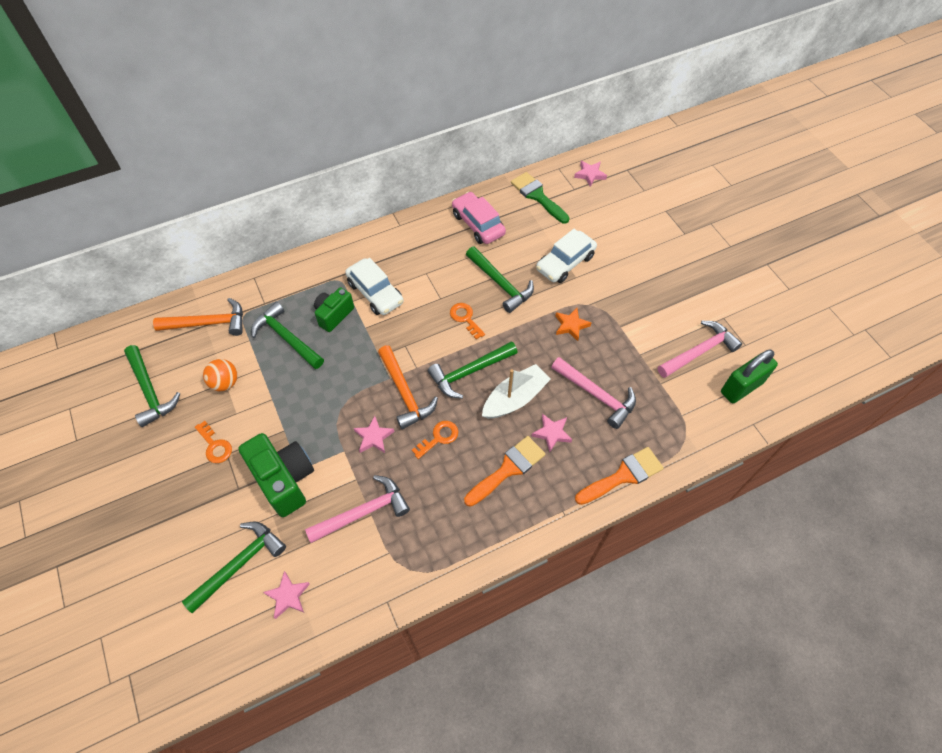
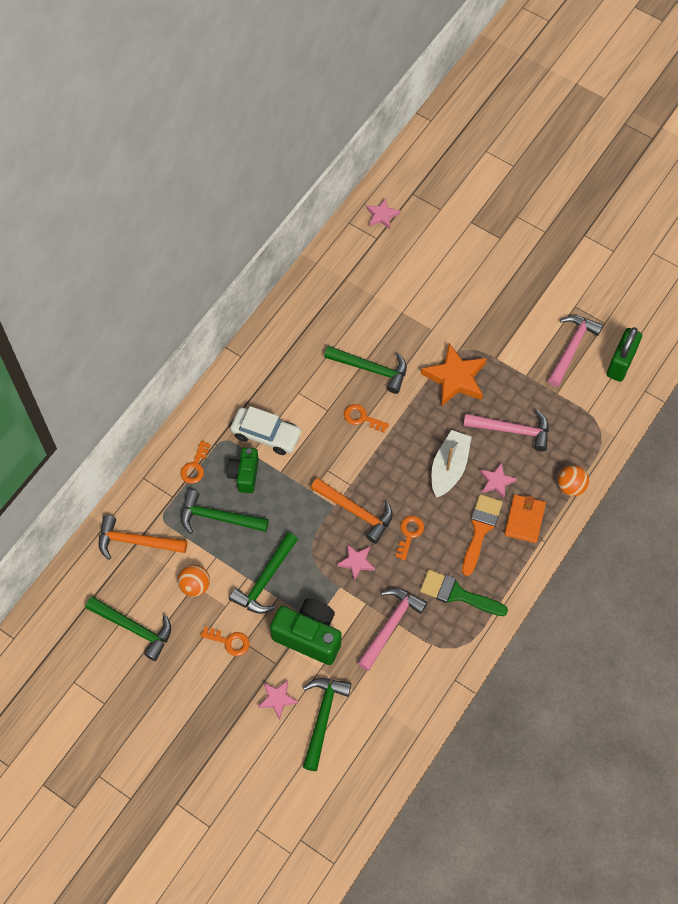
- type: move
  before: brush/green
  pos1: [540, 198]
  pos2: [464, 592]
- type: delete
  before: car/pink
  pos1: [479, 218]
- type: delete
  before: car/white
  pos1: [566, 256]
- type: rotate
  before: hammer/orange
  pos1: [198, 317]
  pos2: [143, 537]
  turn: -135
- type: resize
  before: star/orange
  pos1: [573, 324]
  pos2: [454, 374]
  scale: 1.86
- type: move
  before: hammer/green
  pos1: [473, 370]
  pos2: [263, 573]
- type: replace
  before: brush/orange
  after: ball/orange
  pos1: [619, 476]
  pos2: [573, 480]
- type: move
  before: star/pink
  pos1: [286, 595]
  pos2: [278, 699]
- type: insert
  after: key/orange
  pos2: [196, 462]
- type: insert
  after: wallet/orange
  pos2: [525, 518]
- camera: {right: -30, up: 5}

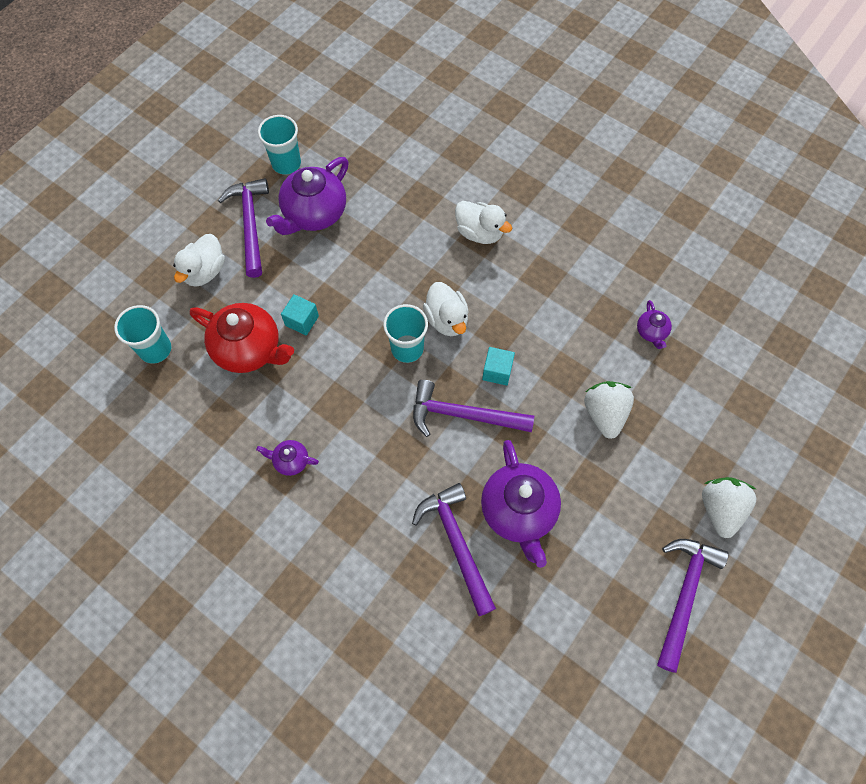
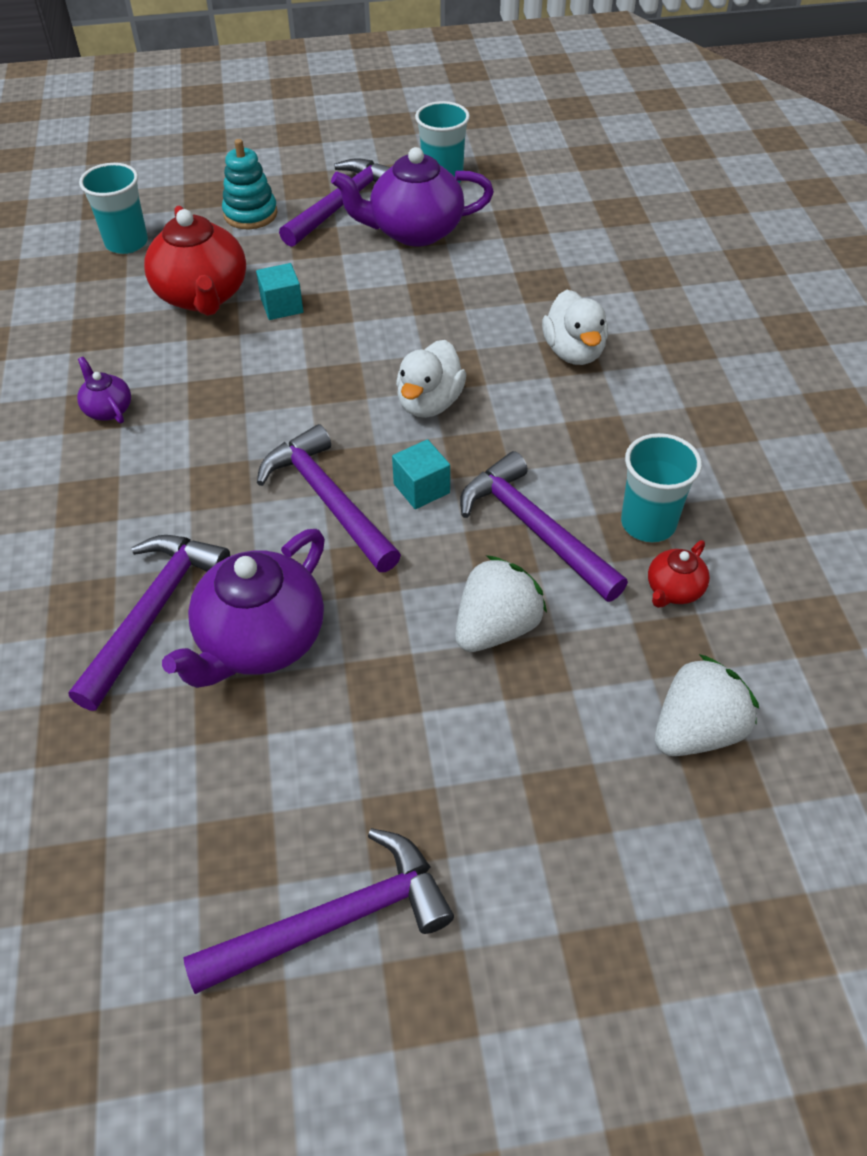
- type: replace
  before: duck/white
  after: stacking toy/turquoise
  pos1: [199, 260]
  pos2: [250, 184]
- type: recolor
  before: teapot/purple
  after: teapot/red
  pos1: [654, 324]
  pos2: [679, 574]
- type: move
  before: cup/turquoise
  pos1: [405, 333]
  pos2: [661, 487]
- type: move
  before: strawberry/white
  pos1: [729, 507]
  pos2: [707, 705]
- type: insert
  after: hammer/purple
  pos2: [544, 526]
- camera: {right: 45, up: -15}

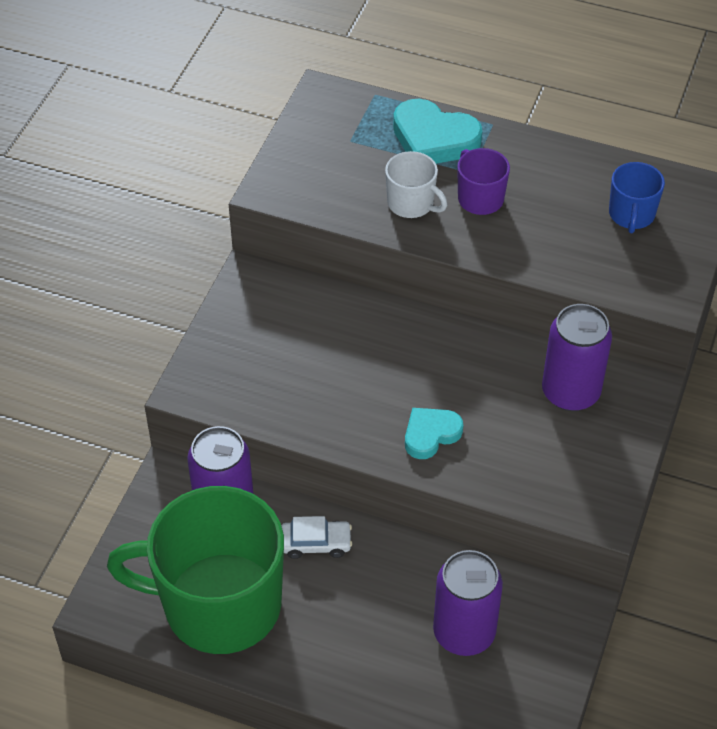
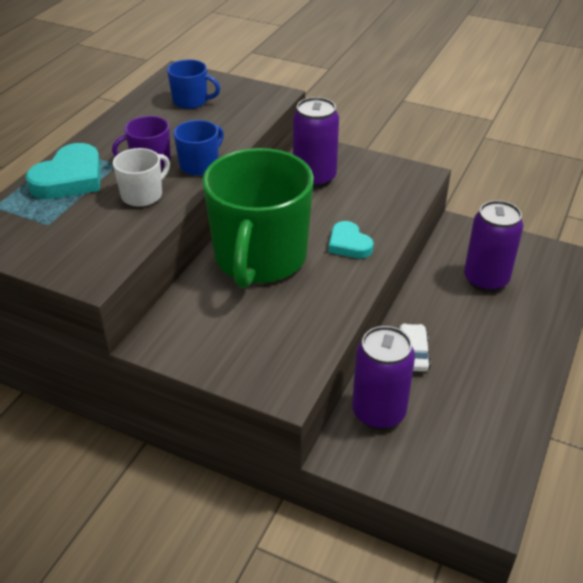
- type: move
  before: mug/green
  pos1: [195, 570]
  pos2: [258, 218]
- type: insert
  after: mug/blue
  pos2: [199, 148]
- camera: {right: -85, up: -10}

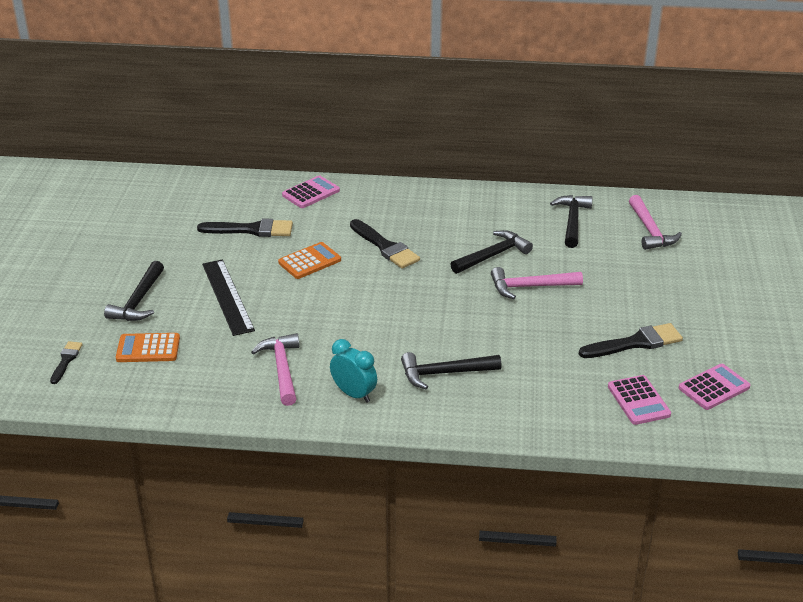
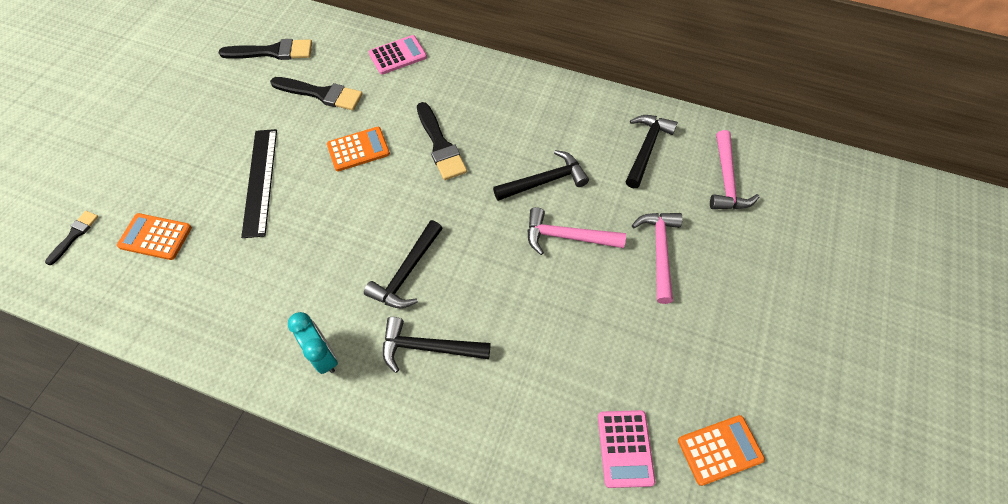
- type: move
  before: hammer/black
  pos1: [134, 291]
  pos2: [403, 264]
- type: move
  before: brush/black
  pos1: [631, 340]
  pos2: [265, 49]
- type: move
  before: hammer/pink
  pos1: [275, 369]
  pos2: [657, 258]
- type: recolor
  before: calculator/pink
  after: calculator/orange
  pos1: [714, 387]
  pos2: [721, 450]
- camera: {right: 15, up: 25}

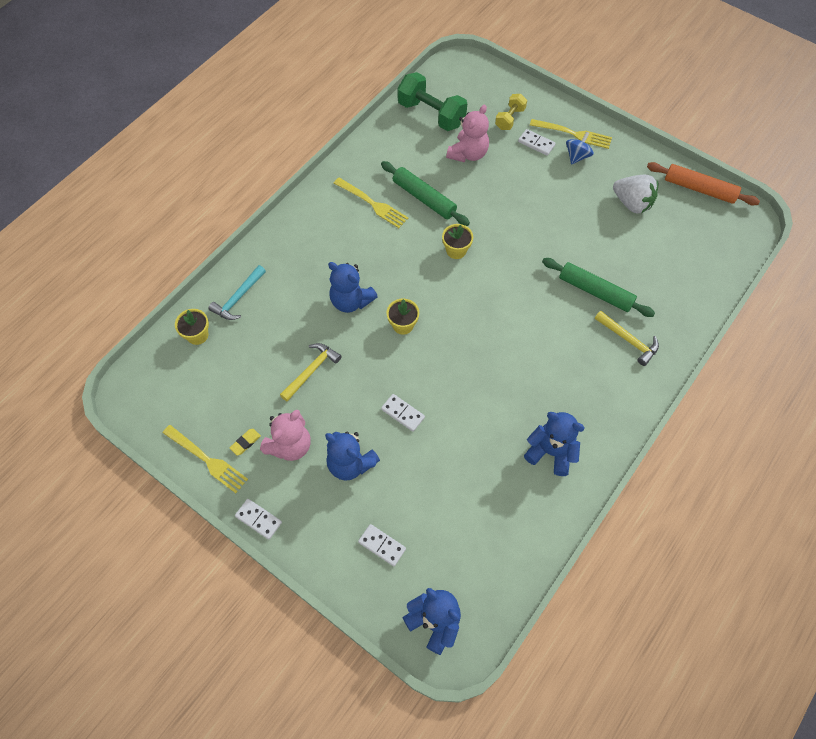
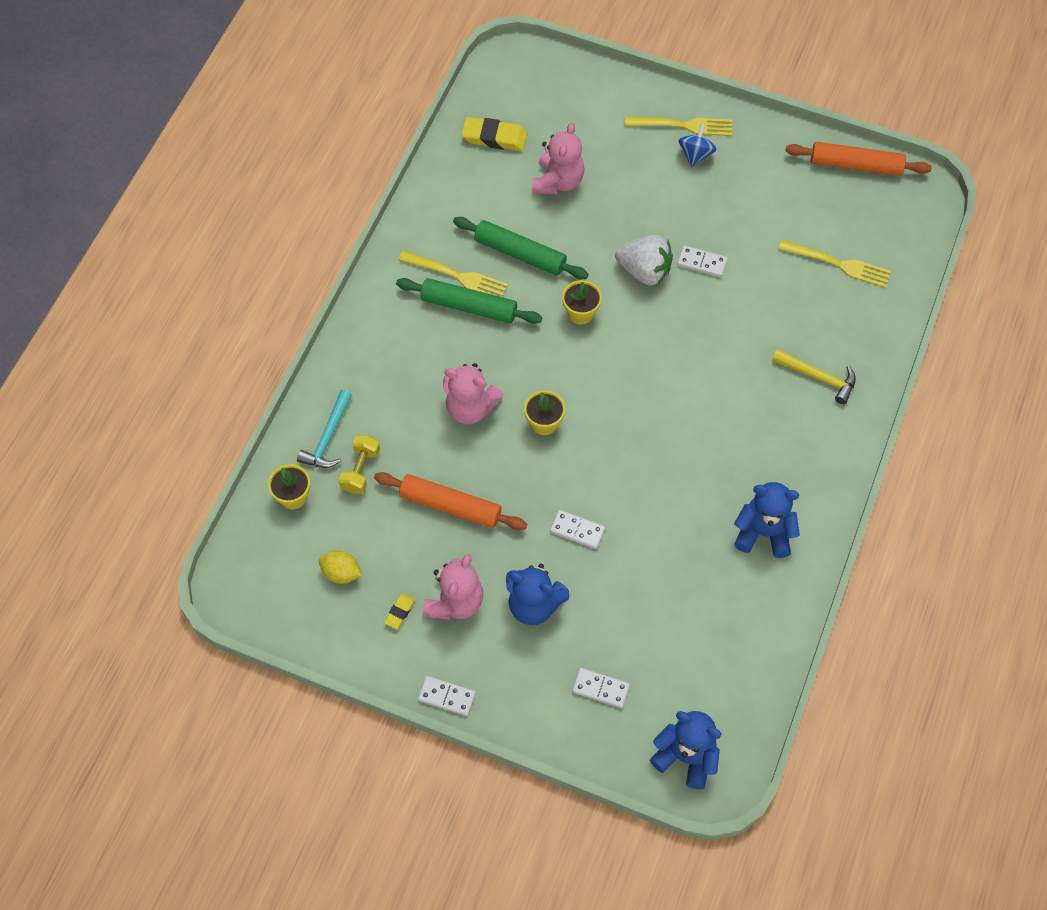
- type: replace
  before: dumbbell/green
  after: eraser/yellow
  pos1: [432, 101]
  pos2: [494, 134]
- type: move
  before: dumbbell/yellow
  pos1: [511, 112]
  pos2: [359, 464]
- type: move
  before: domino/white
  pos1: [537, 142]
  pos2: [702, 261]
- type: move
  before: strawberry/white
  pos1: [635, 194]
  pos2: [644, 260]
- type: move
  before: rolling pin/green
  pos1: [598, 287]
  pos2: [469, 301]
- type: recolor
  before: teddy bear/blue
  after: teddy bear/pink
  pos1: [353, 287]
  pos2: [473, 394]
- type: replace
  before: hammer/yellow
  after: rolling pin/orange
  pos1: [311, 372]
  pos2: [450, 501]
- type: move
  before: fork/yellow
  pos1: [205, 459]
  pos2: [835, 264]
- type: insert
  after: lemon/yellow
  pos2: [340, 567]
- camera: {right: -15, up: 0}

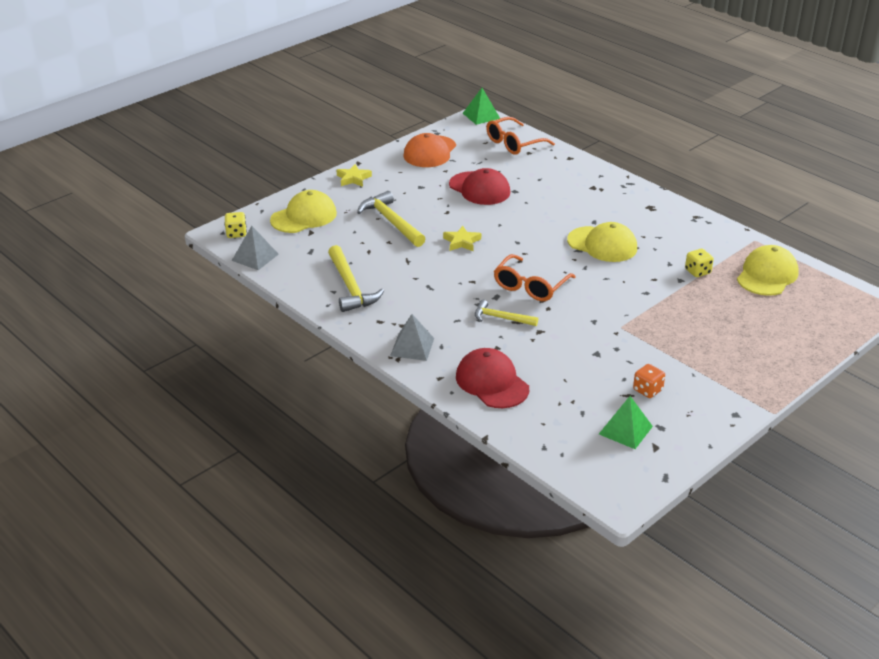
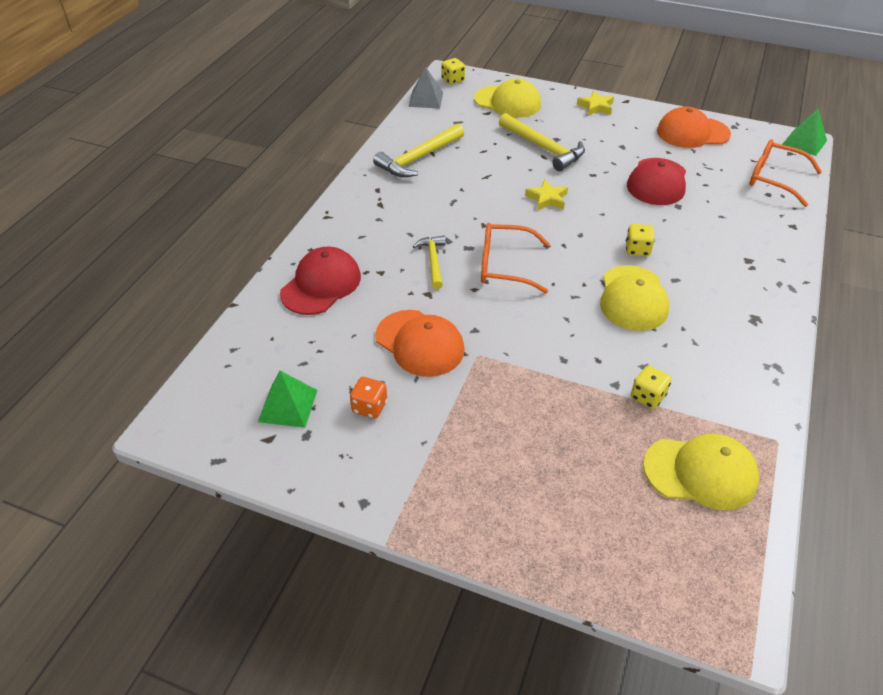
- type: rotate
  before: hammer/yellow
  pos1: [391, 219]
  pos2: [542, 142]
  turn: 105
- type: delete
  before: pyramid/grey
  pos1: [412, 337]
- type: insert
  after: dice/yellow
  pos2: [640, 240]
- type: insert
  after: cap/orange
  pos2: [420, 343]
- camera: {right: 65, up: 10}

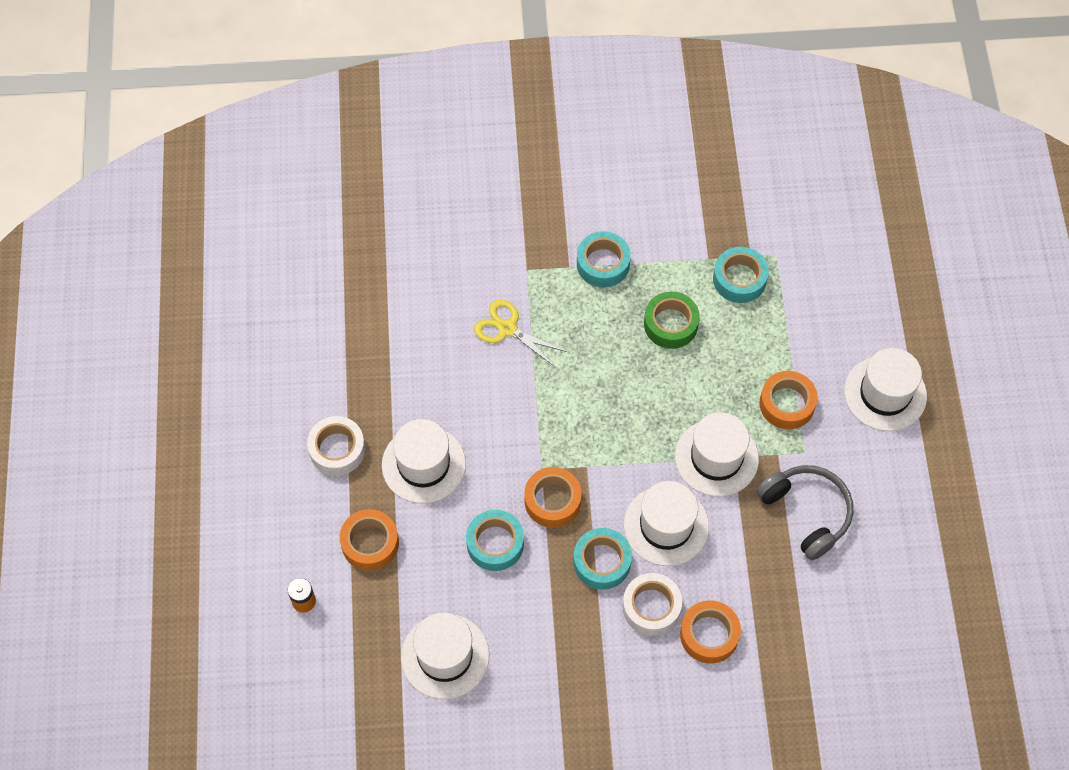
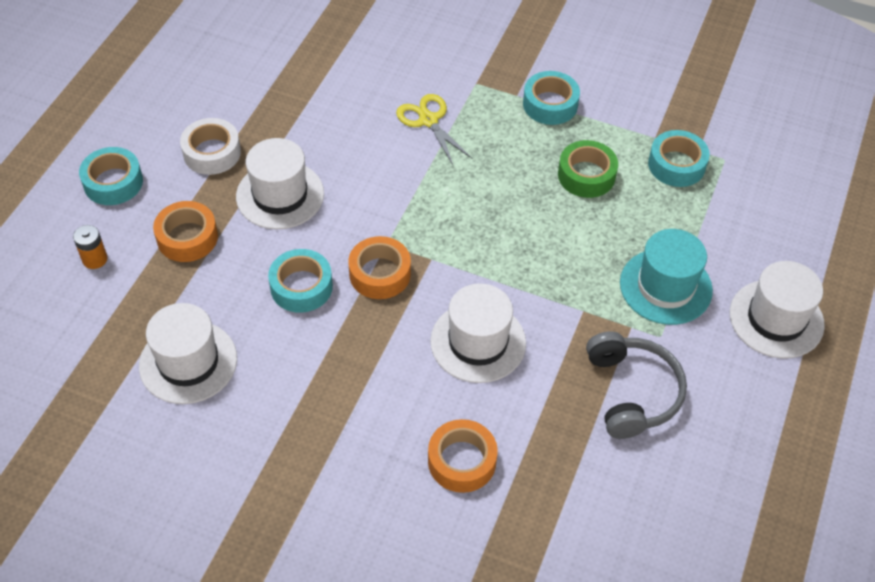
- type: replace
  before: tape/orange
  after: hat/turquoise
  pos1: [788, 400]
  pos2: [666, 277]
- type: delete
  before: hat/white
  pos1: [717, 454]
- type: move
  before: tape/turquoise
  pos1: [602, 559]
  pos2: [111, 176]
- type: delete
  before: tape/white
  pos1: [652, 604]
- camera: {right: 25, up: -10}

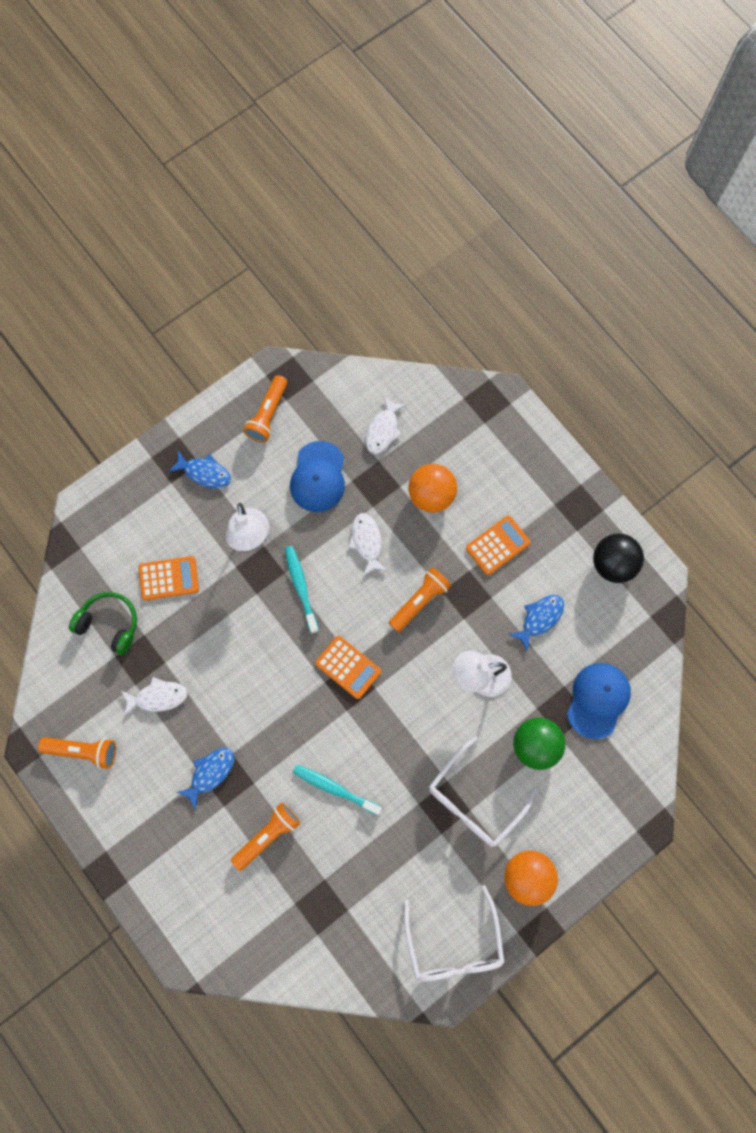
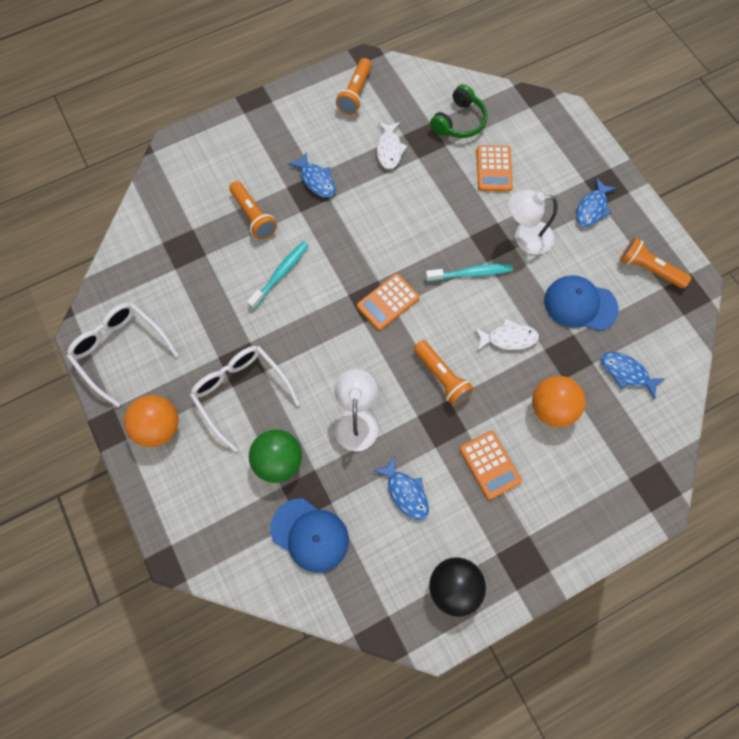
- type: recolor
  before: fish/white
  after: fish/blue
  pos1: [386, 425]
  pos2: [633, 375]
- type: rotate
  before: glasses/white
  pos1: [454, 933]
  pos2: [123, 355]
  turn: 45
- camera: {right: 100, up: -5}

